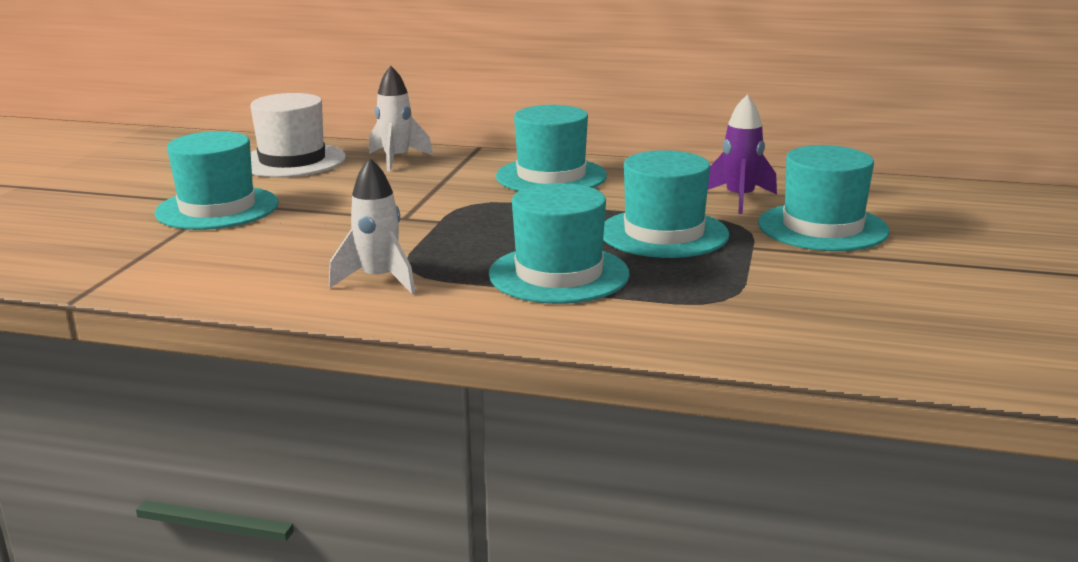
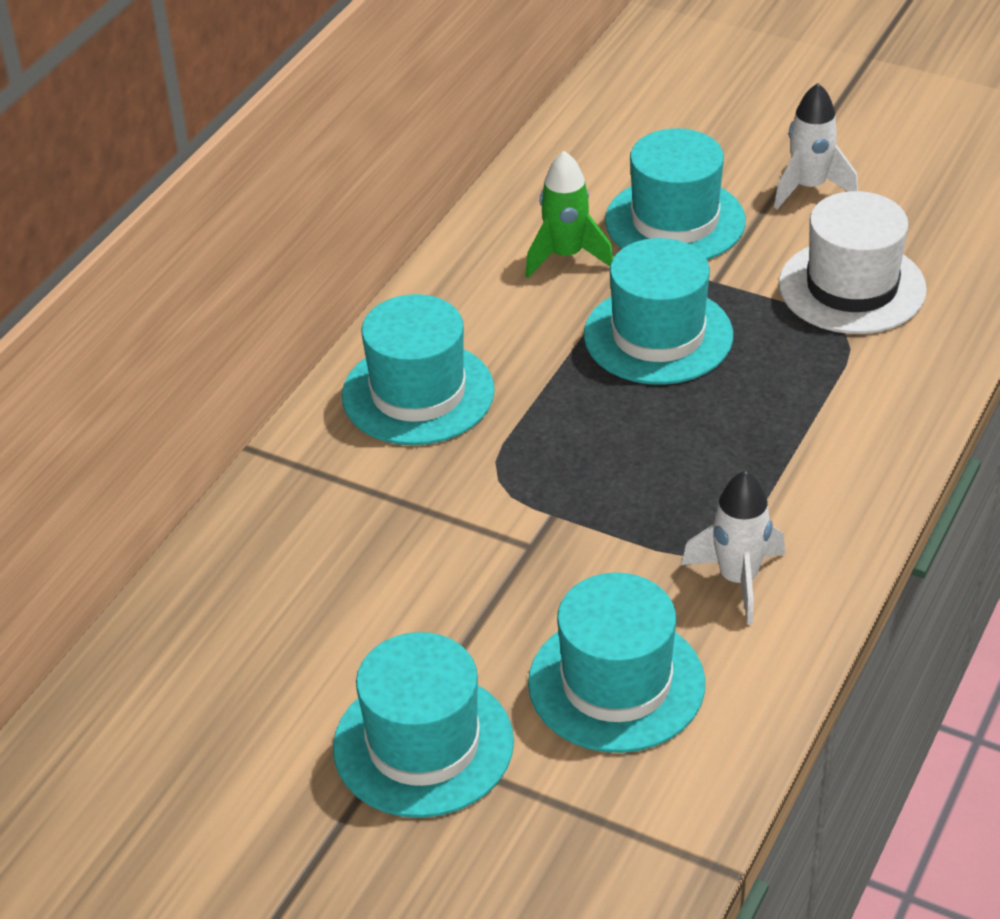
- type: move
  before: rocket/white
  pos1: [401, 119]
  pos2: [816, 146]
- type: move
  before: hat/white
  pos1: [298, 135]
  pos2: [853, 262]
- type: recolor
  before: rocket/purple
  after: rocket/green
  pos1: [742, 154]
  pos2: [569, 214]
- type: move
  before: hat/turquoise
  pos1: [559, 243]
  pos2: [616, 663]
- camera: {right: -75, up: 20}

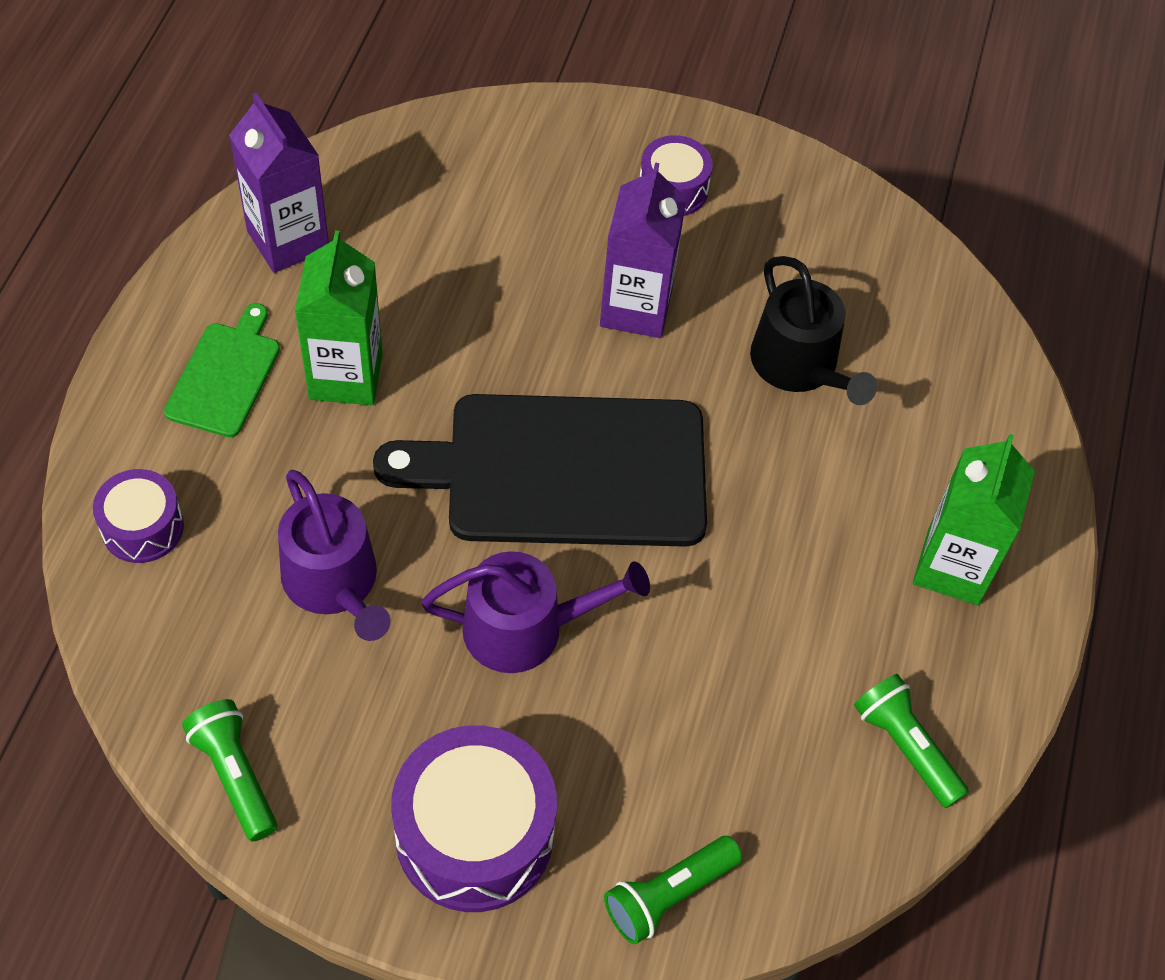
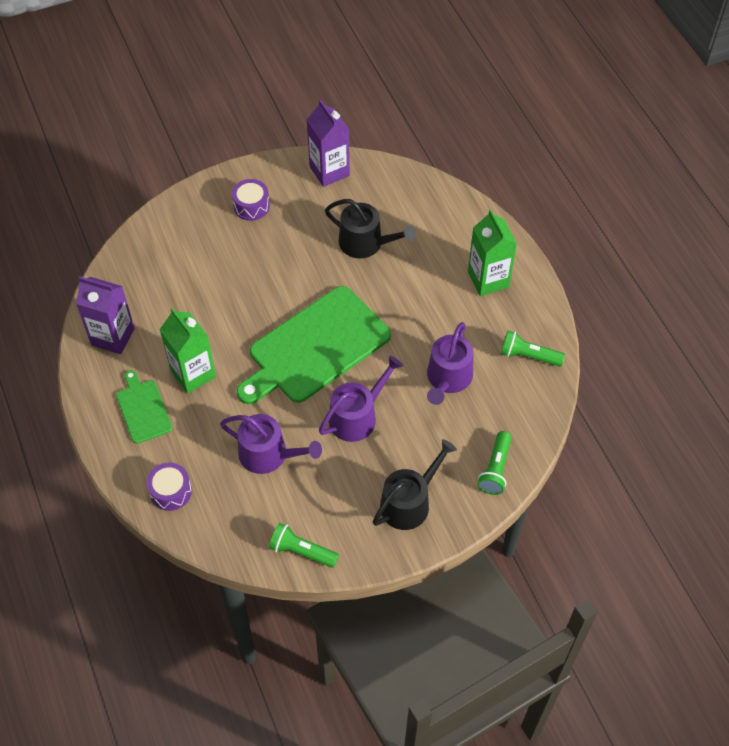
- type: move
  before: carton/purple
  pos1: [643, 250]
  pos2: [328, 143]
- type: recolor
  before: cutting board/black
  after: cutting board/green
  pos1: [540, 470]
  pos2: [314, 345]
- type: replace
  before: drum/purple
  after: watering can/black
  pos1: [474, 818]
  pos2: [415, 484]
- type: insert
  after: watering can/purple
  pos2: [450, 363]
- camera: {right: -35, up: 0}

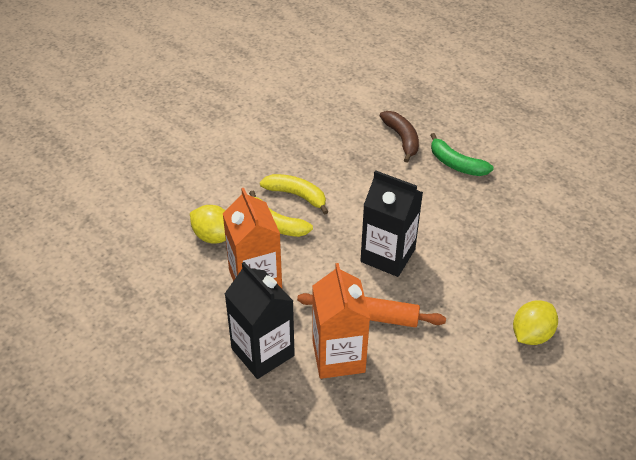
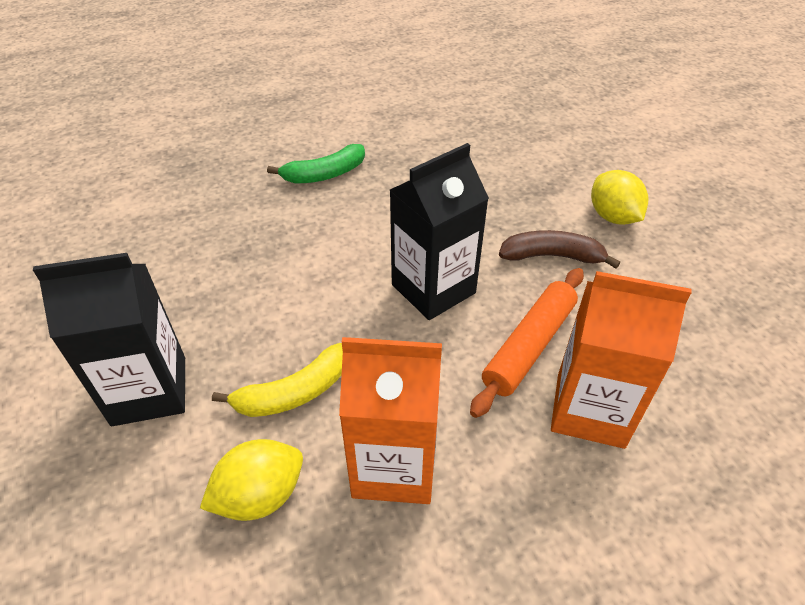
- type: move
  before: banana/brown
  pos1: [399, 137]
  pos2: [559, 249]
- type: delete
  before: banana/yellow
  pos1: [294, 194]
- type: move
  before: carton/black
  pos1: [260, 320]
  pos2: [109, 339]
- camera: {right: -65, up: 0}

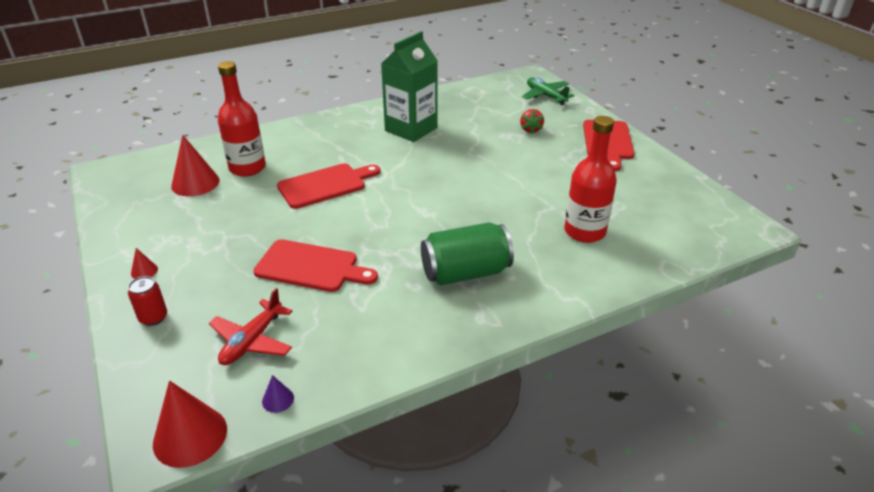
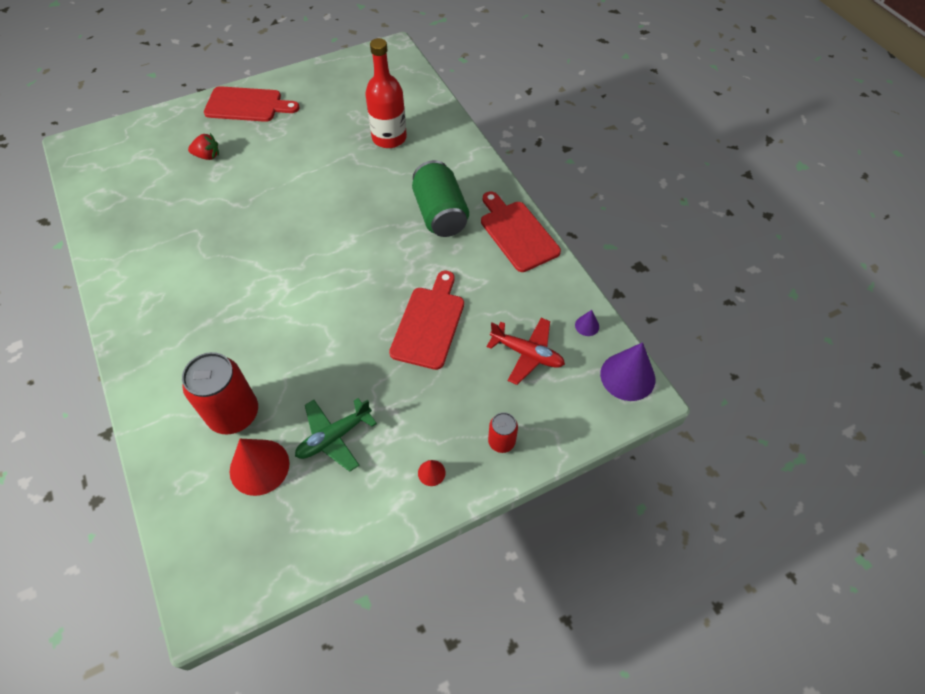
- type: delete
  before: carton/green
  pos1: [409, 86]
- type: replace
  before: bottle/red
  after: can/red
  pos1: [242, 119]
  pos2: [220, 393]
- type: move
  before: plane/green
  pos1: [548, 91]
  pos2: [336, 435]
- type: move
  before: cutting board/red
  pos1: [328, 186]
  pos2: [521, 231]
- type: recolor
  before: cone/red
  after: cone/purple
  pos1: [190, 424]
  pos2: [627, 371]
- camera: {right: -90, up: 20}

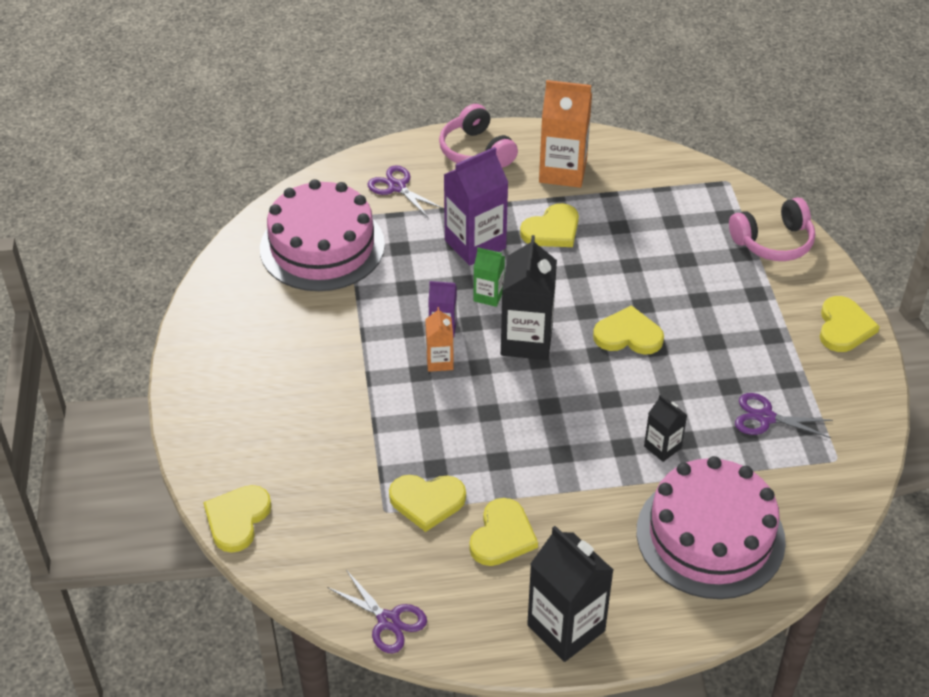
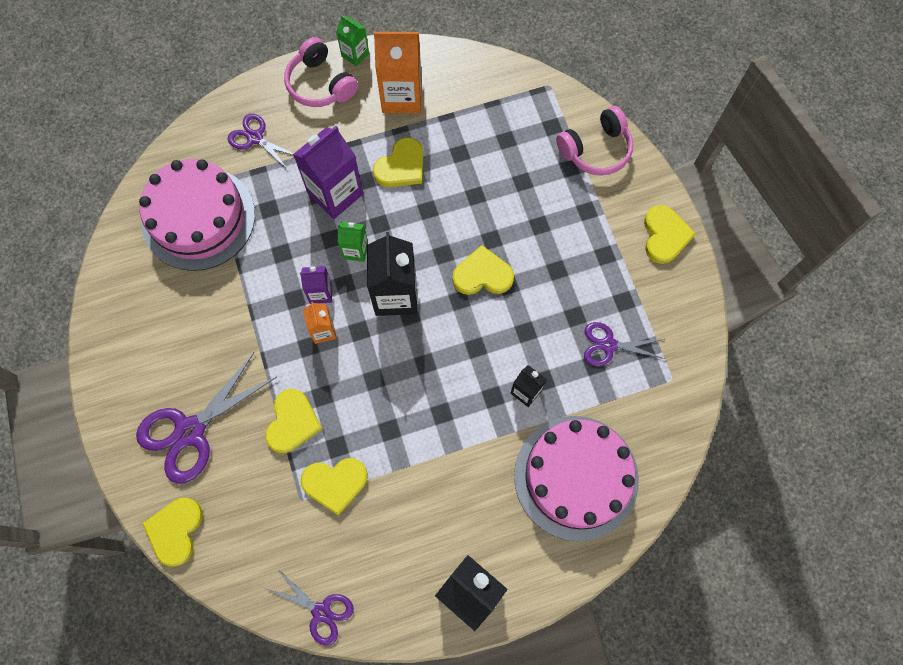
- type: move
  before: heart/yellow
  pos1: [503, 532]
  pos2: [293, 421]
- type: insert
  after: carton/green
  pos2: [352, 41]
- type: insert
  after: scissors/purple
  pos2: [206, 418]
- camera: {right: -10, up: 25}

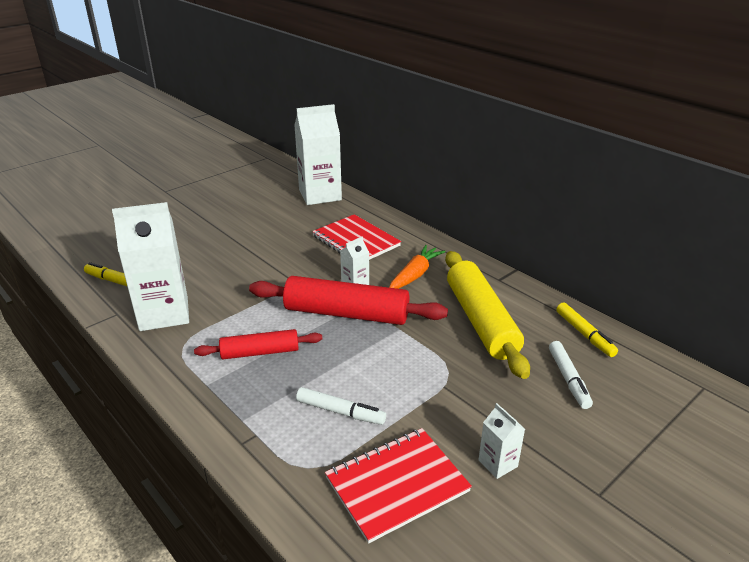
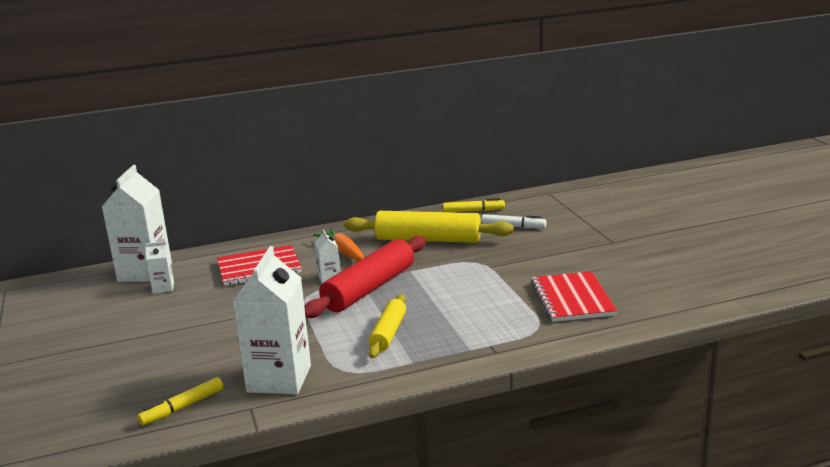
- type: recolor
  before: rolling pin/red
  after: rolling pin/yellow
  pos1: [258, 344]
  pos2: [387, 326]
- type: delete
  before: marker/white
  pos1: [341, 406]
- type: move
  before: carton/white
  pos1: [501, 441]
  pos2: [159, 267]
- camera: {right: -65, up: -10}

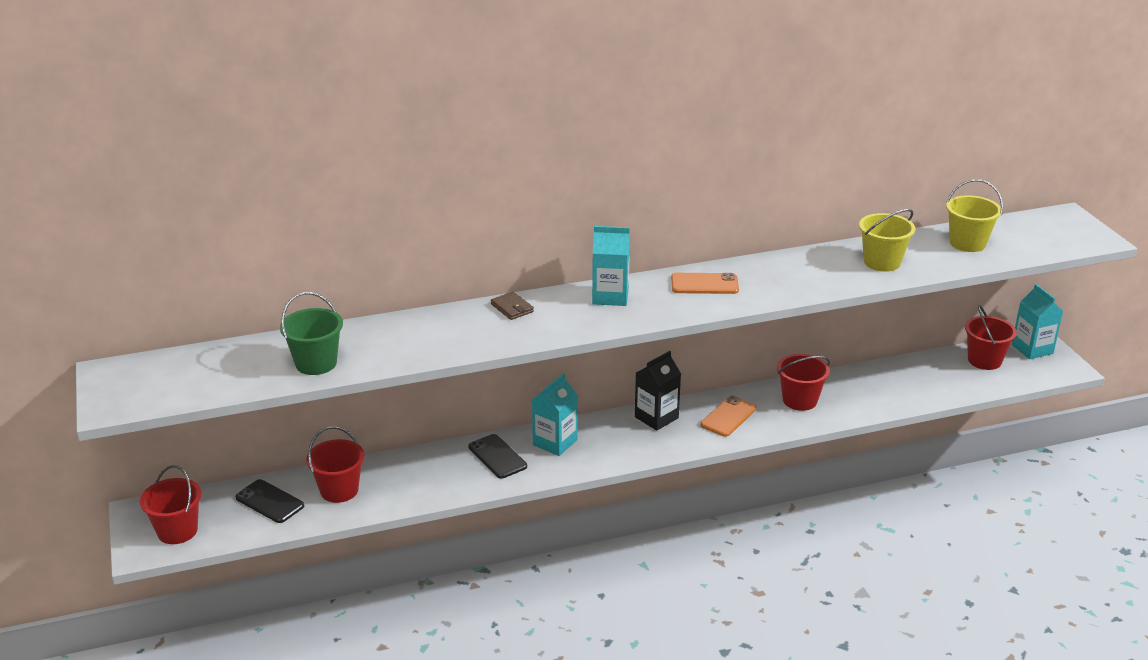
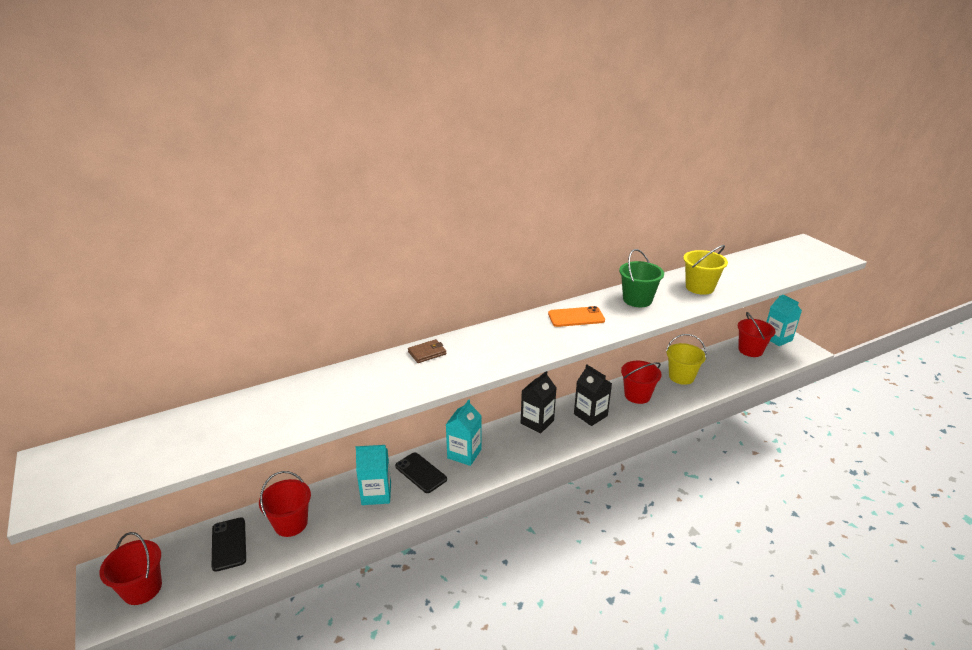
- type: move
  before: bucket/yellow
  pos1: [974, 215]
  pos2: [686, 359]
- type: move
  before: carton/turquoise
  pos1: [611, 266]
  pos2: [373, 475]
- type: move
  before: bucket/green
  pos1: [311, 333]
  pos2: [641, 278]
- type: rotate
  before: wallet/brown
  pos1: [512, 306]
  pos2: [427, 351]
  turn: -75
- type: replace
  before: phone/orange
  after: carton/black
  pos1: [728, 416]
  pos2: [593, 395]
- type: rotate
  before: phone/black
  pos1: [269, 501]
  pos2: [229, 544]
  turn: 45
- camera: {right: -10, up: 0}

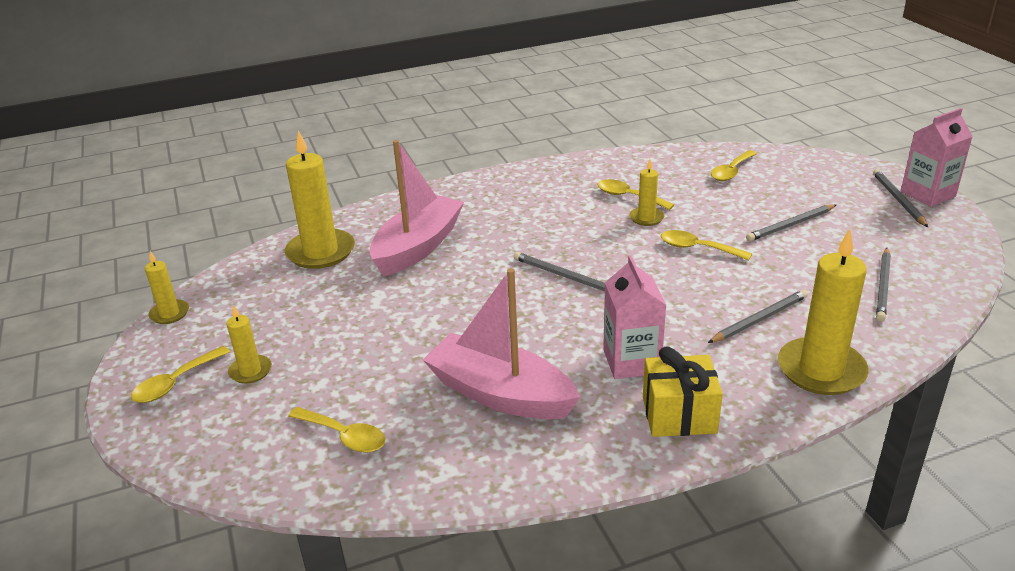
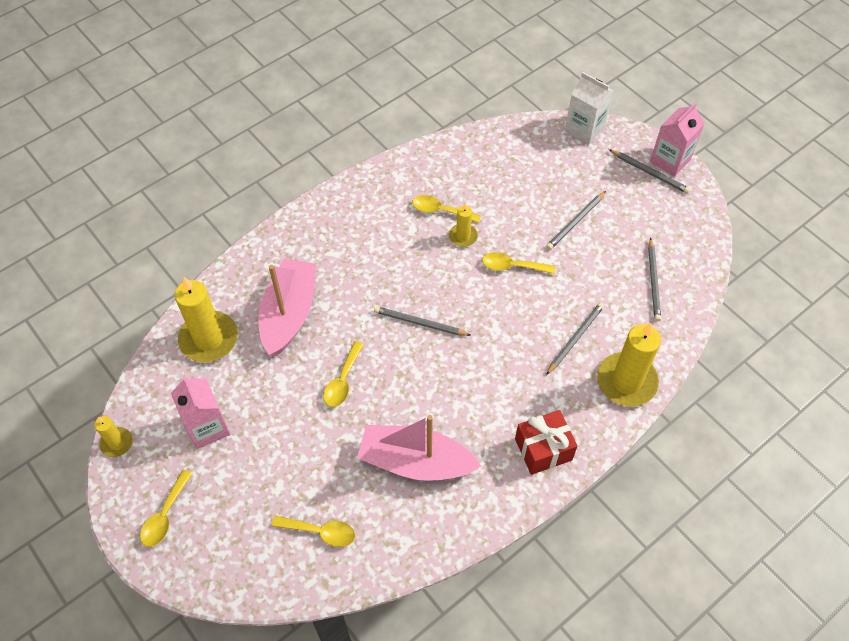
- type: move
  before: spoon/yellow
  pos1: [734, 165]
  pos2: [343, 374]
- type: rotate
  before: pencil/grey
  pos1: [900, 198]
  pos2: [649, 171]
  turn: 150
- type: move
  before: carton/pink
  pos1: [634, 317]
  pos2: [200, 412]
- type: delete
  before: candle/yellow
  pos1: [249, 344]
- type: recolor
  before: gift/yellow
  after: gift/red
  pos1: [683, 392]
  pos2: [546, 442]
- type: insert
  after: carton/white
  pos2: [589, 108]
- camera: {right: -20, up: 25}

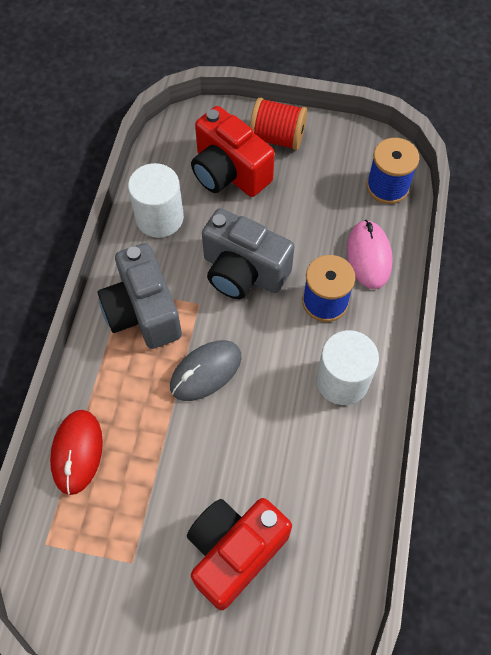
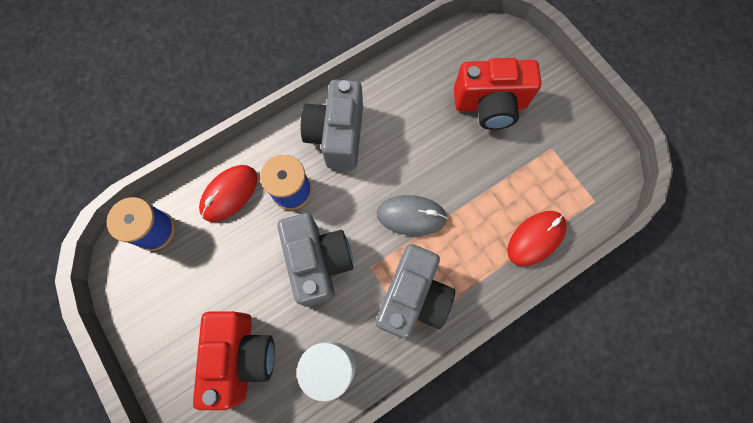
- type: delete
  before: spool/red
  pos1: [278, 123]
- type: recolor
  before: mouse/pink
  after: mouse/red
  pos1: [370, 254]
  pos2: [228, 193]
- type: replace
  before: cylinder/white
  after: camera/grey
  pos1: [347, 367]
  pos2: [332, 124]
- camera: {right: -135, up: 10}

